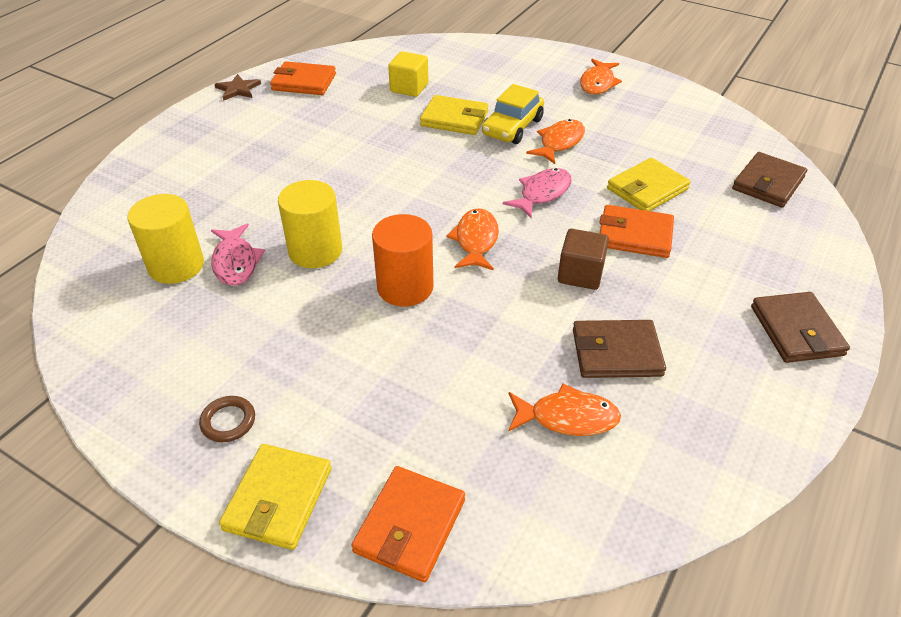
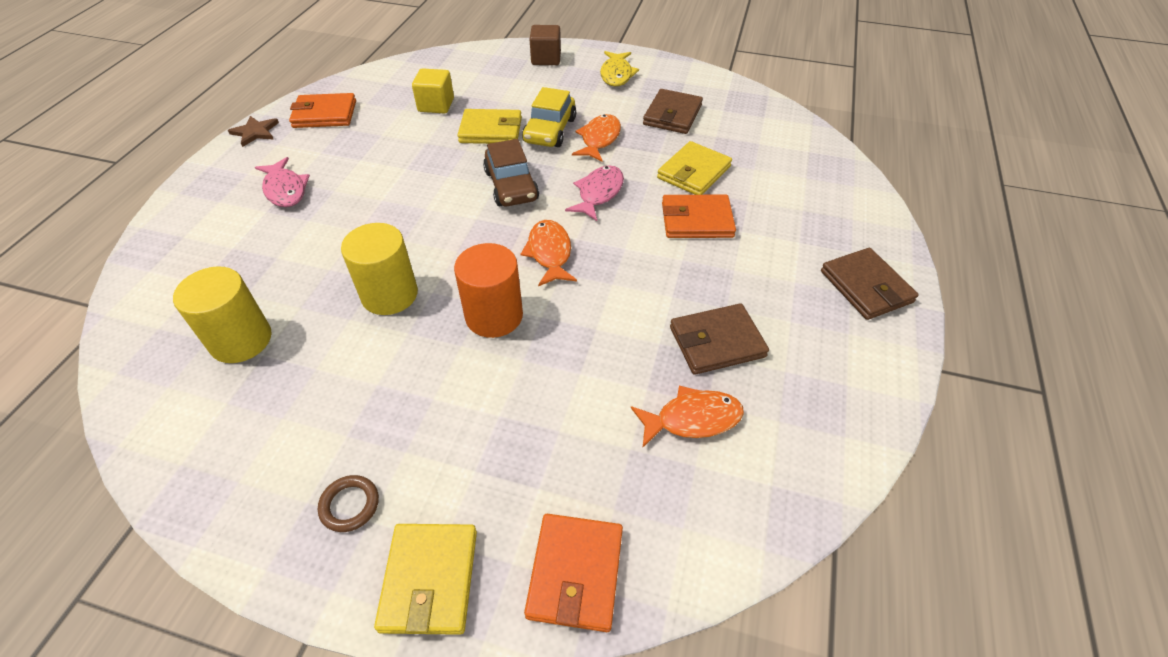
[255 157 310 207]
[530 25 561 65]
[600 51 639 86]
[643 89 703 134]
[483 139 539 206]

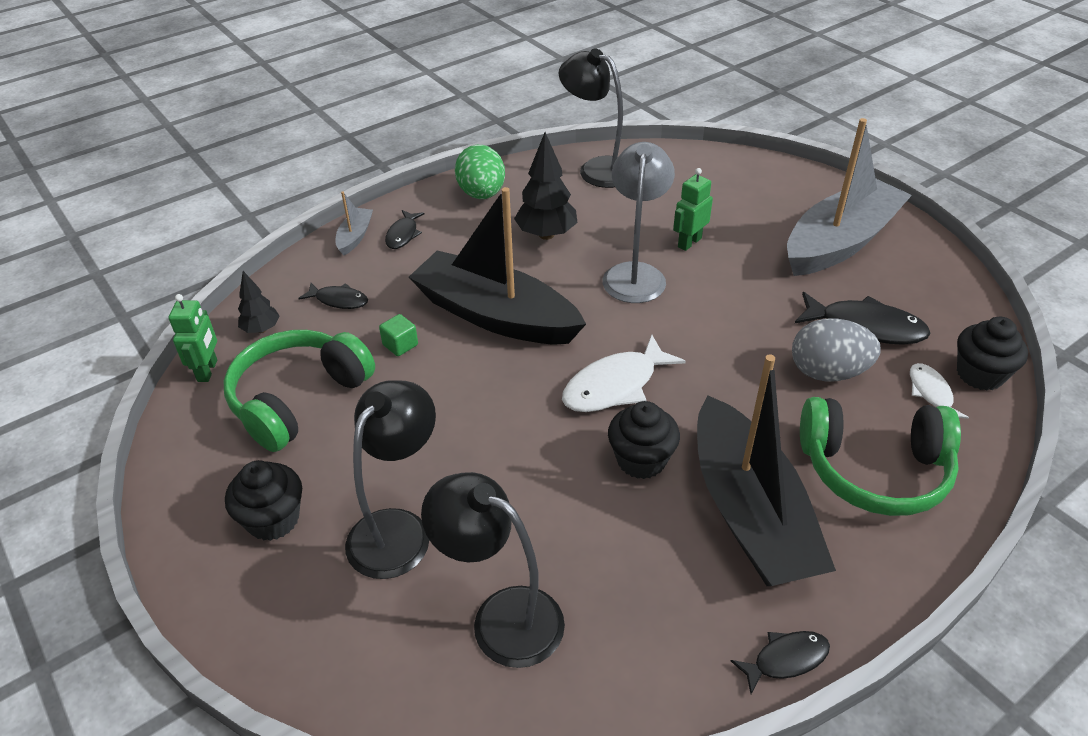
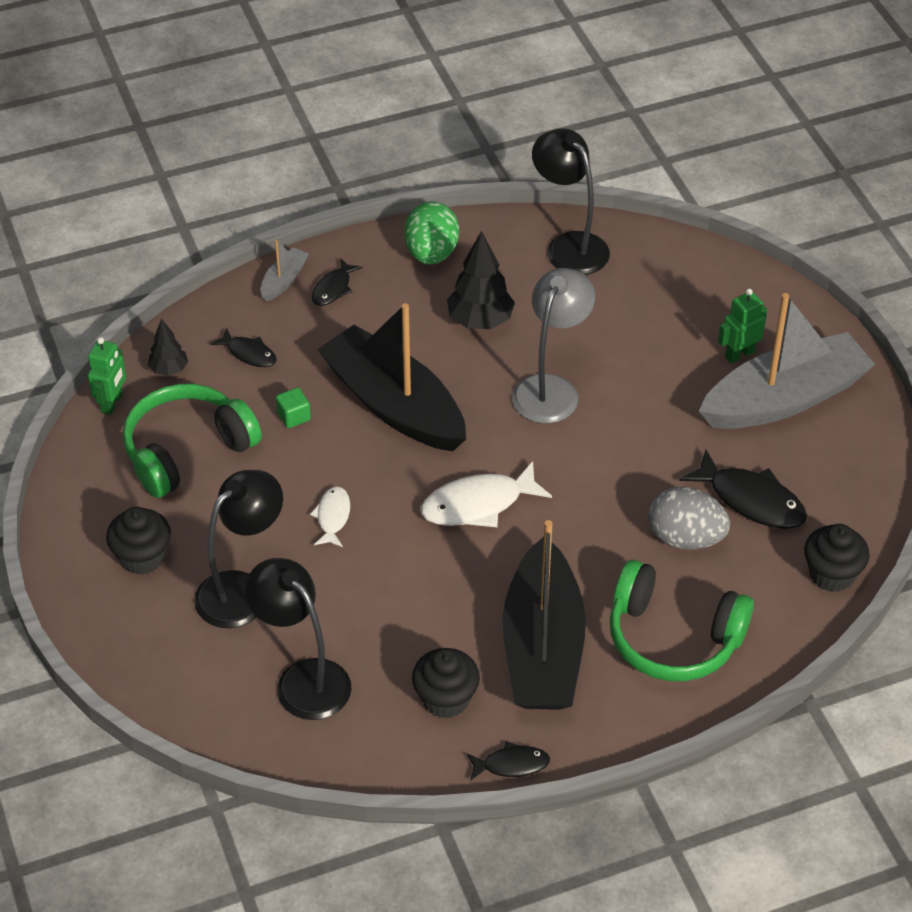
[412 648 480 718]
[718 289 767 364]
[310 486 350 547]

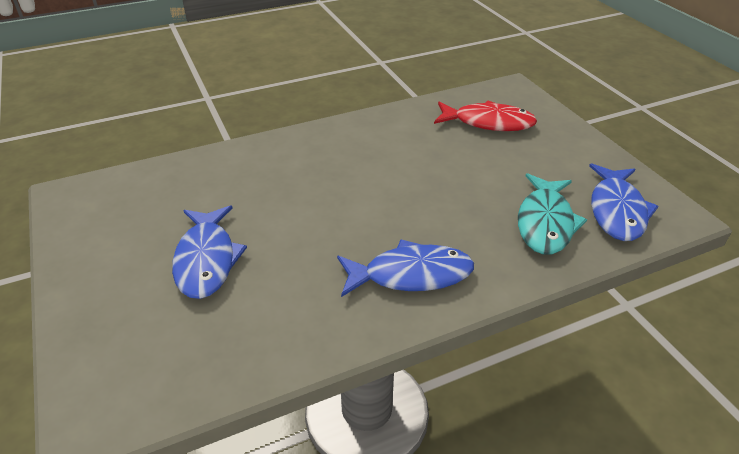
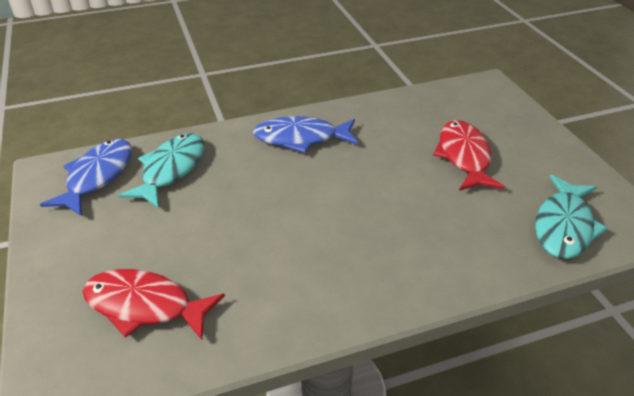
[433 120 504 191]
[535 175 608 259]

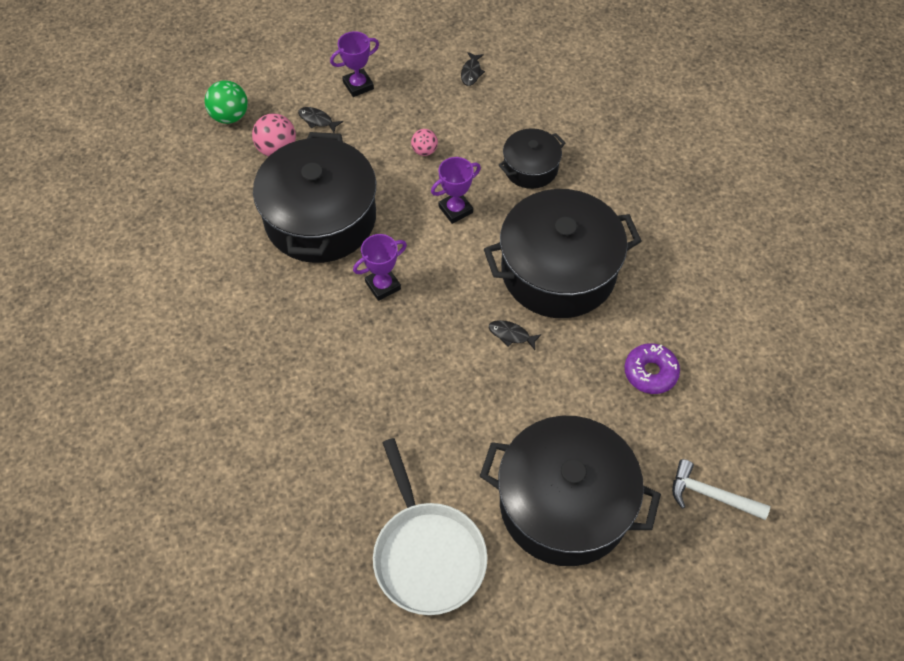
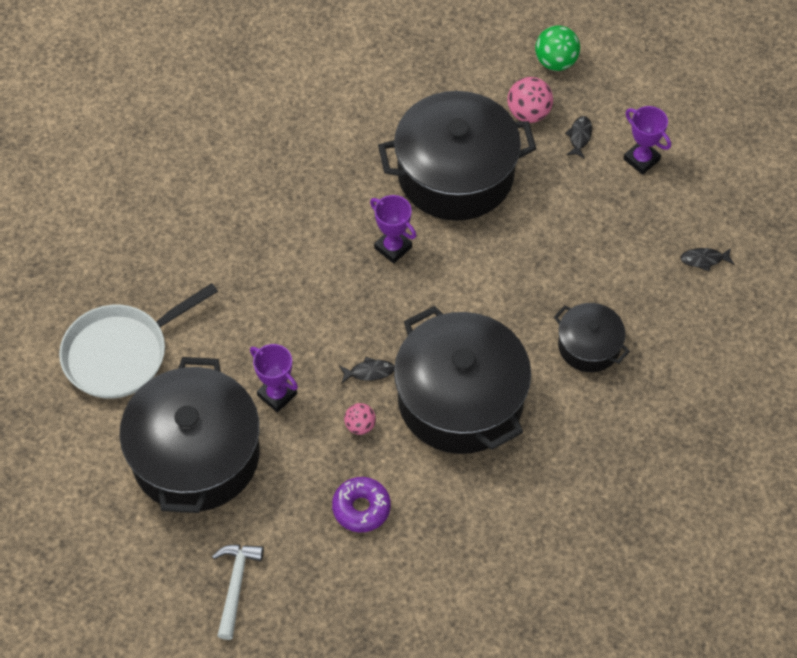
[344 403 376 435]
[250 344 298 412]
[339 357 394 383]

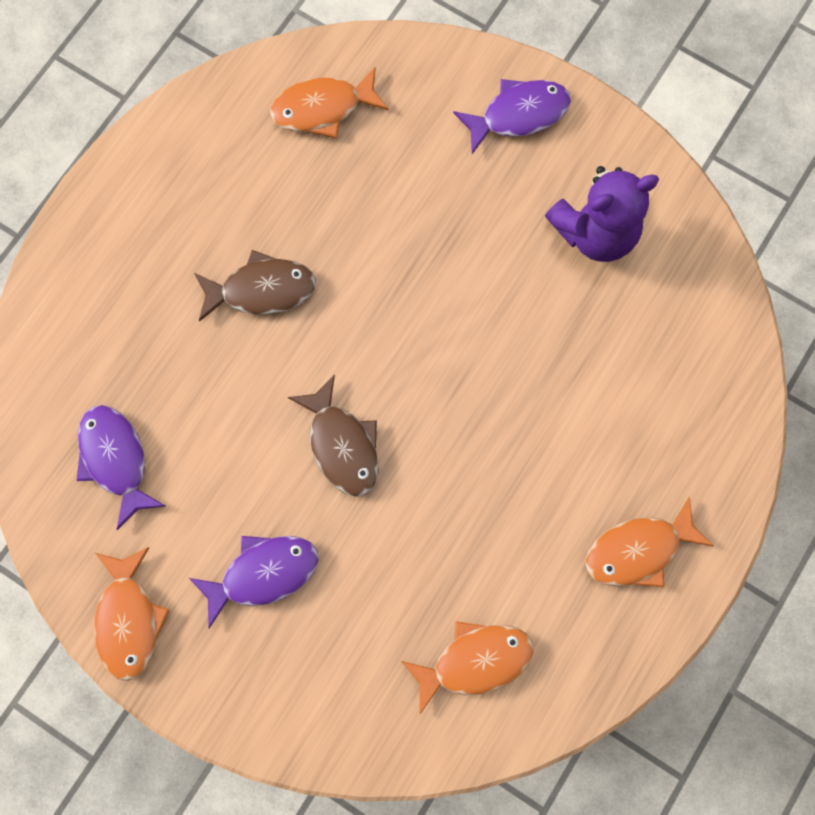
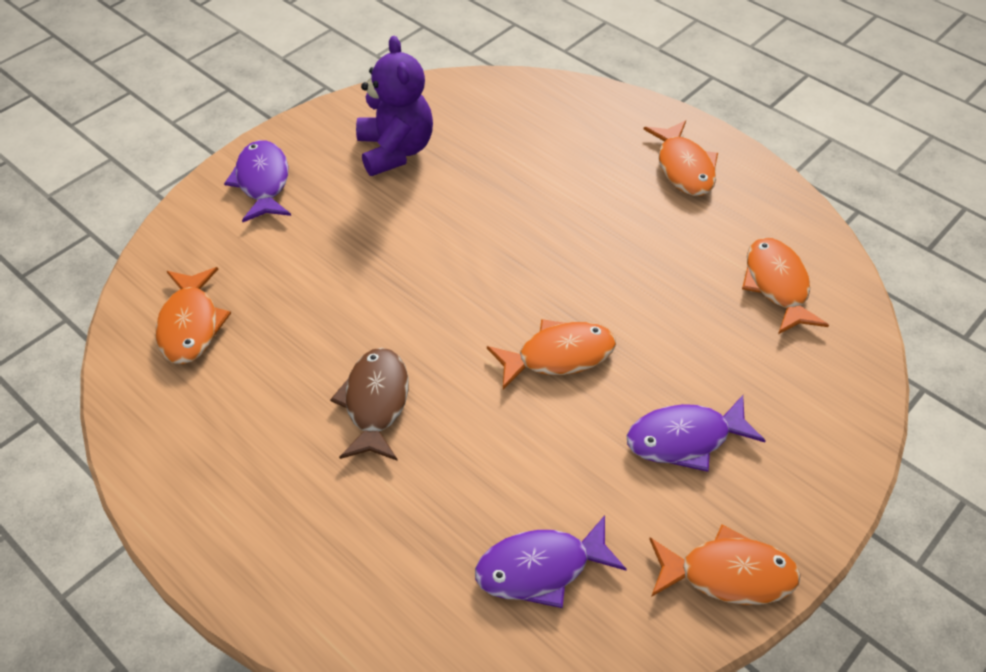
[627 395 766 472]
[487 319 616 390]

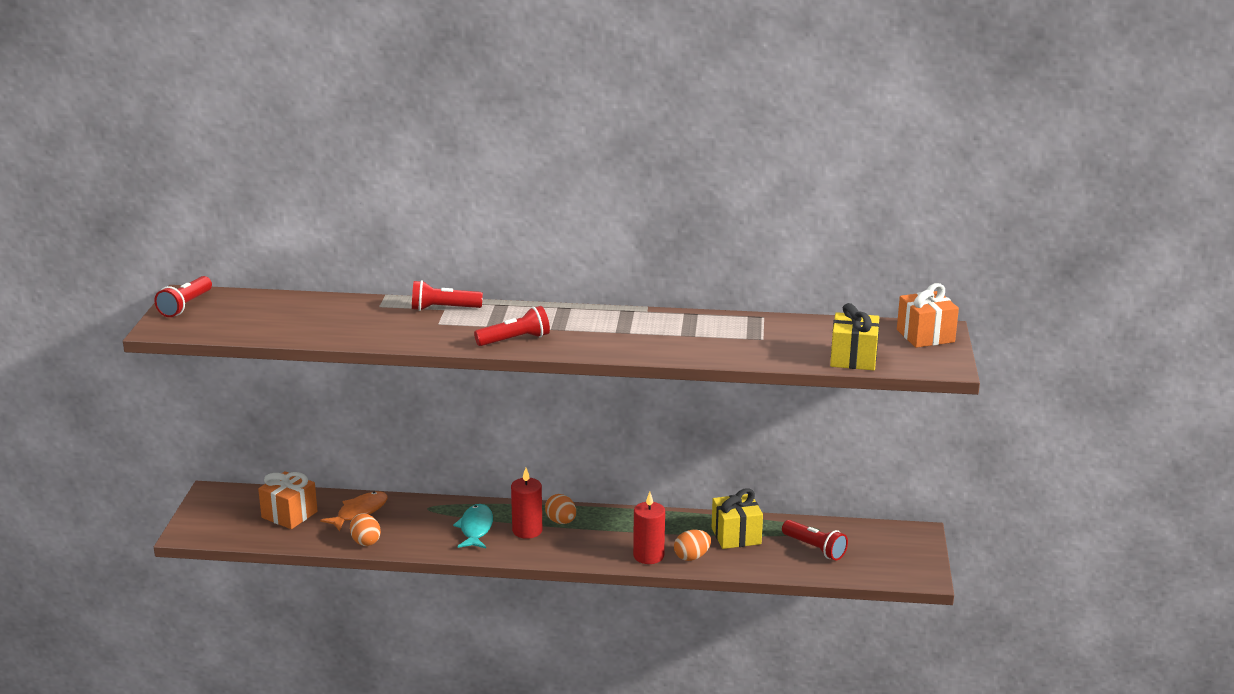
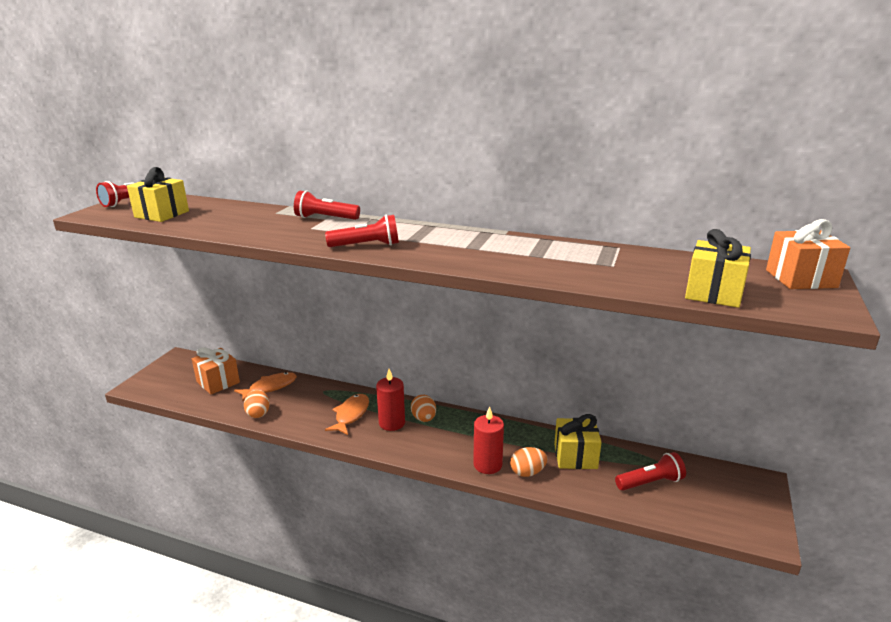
[325 394 369 435]
[615 452 686 491]
[127 167 189 222]

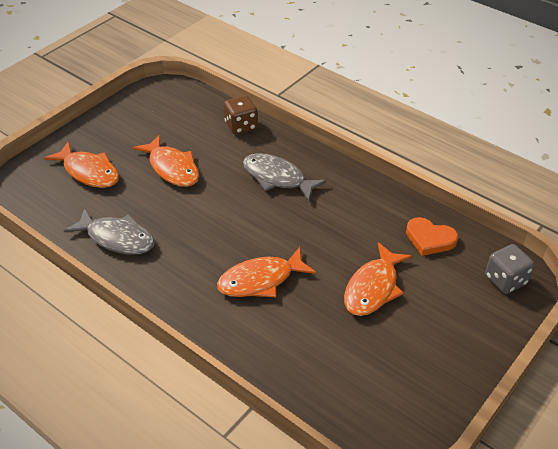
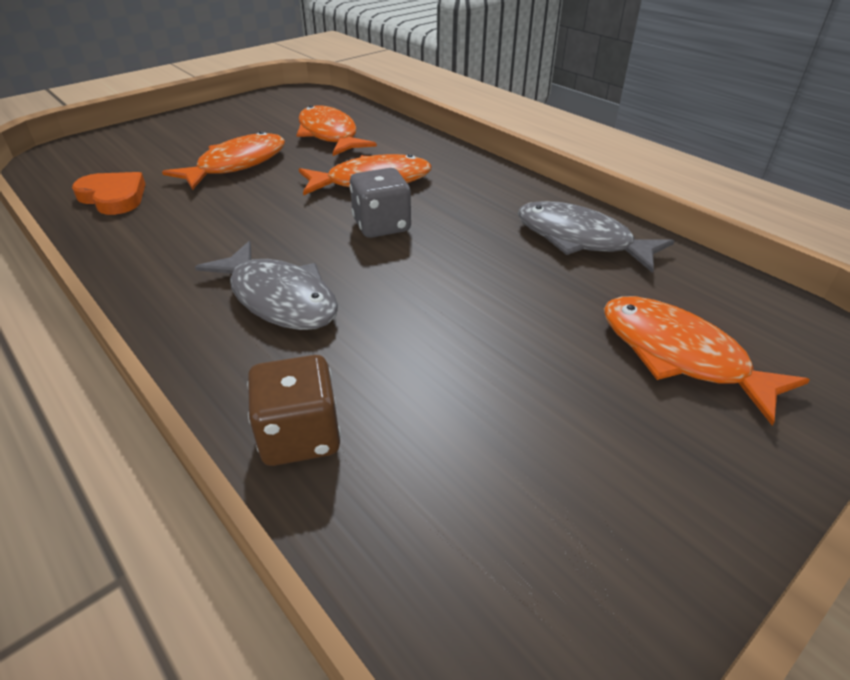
[296 105 377 156]
[350 168 411 238]

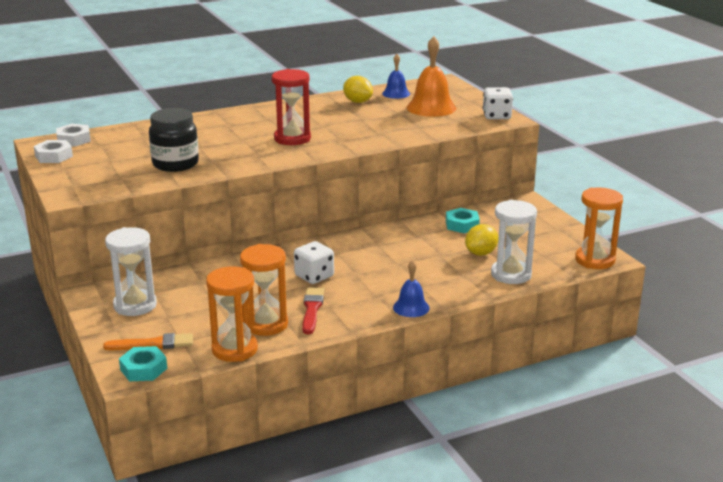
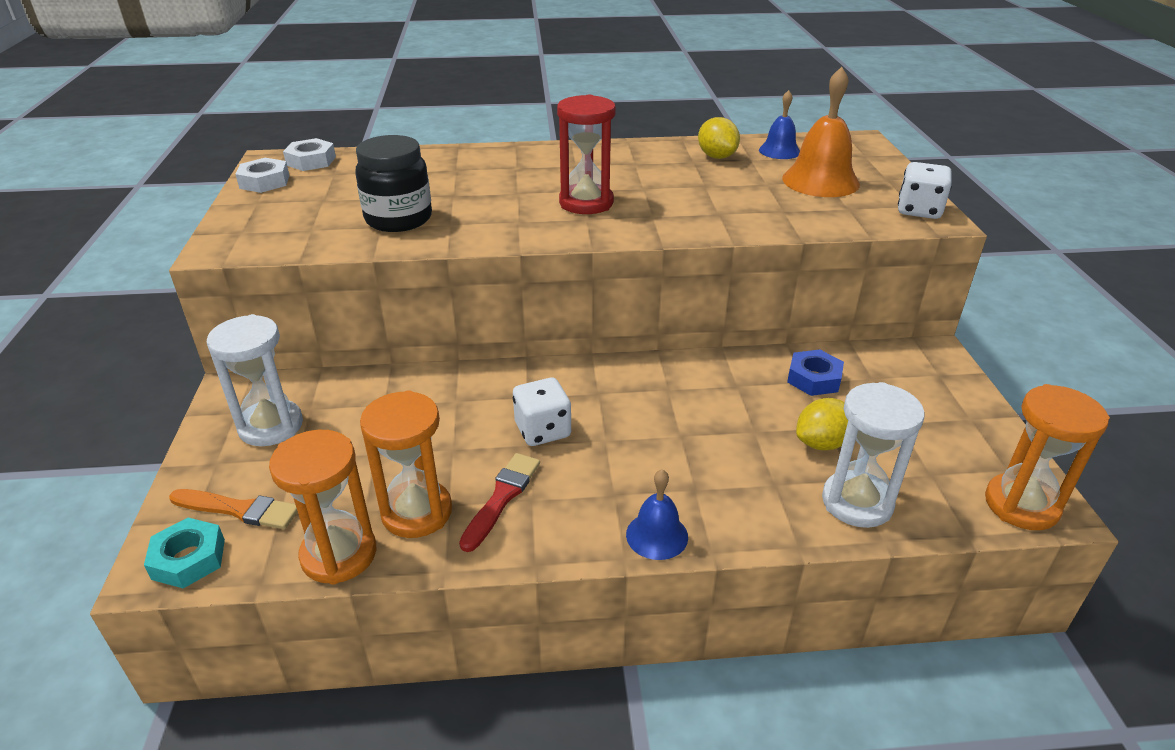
[787 349 844 396]

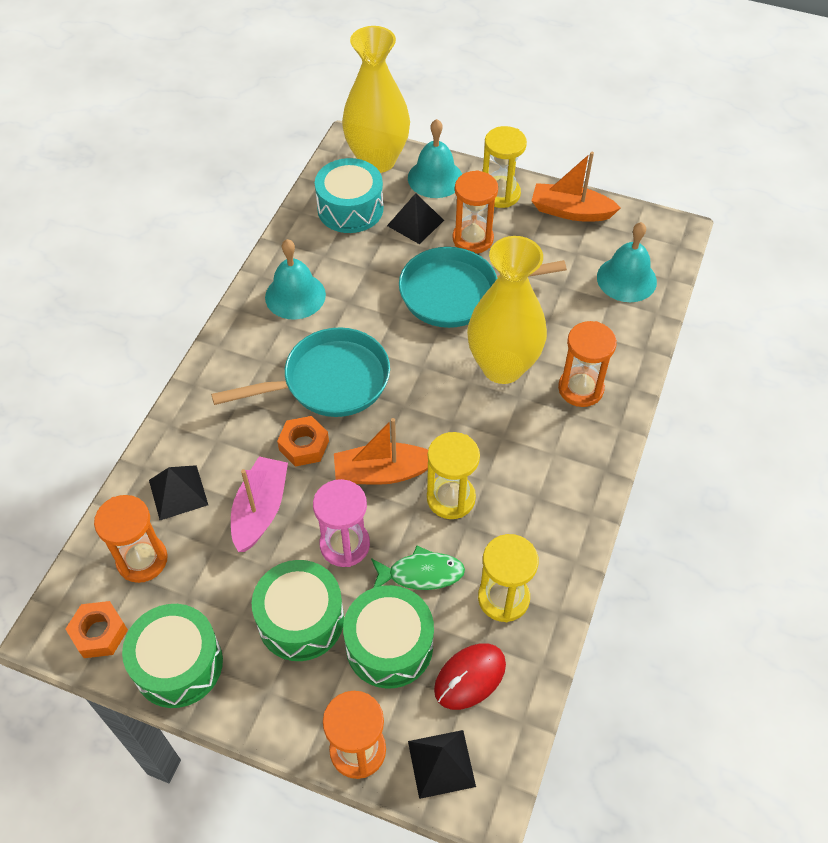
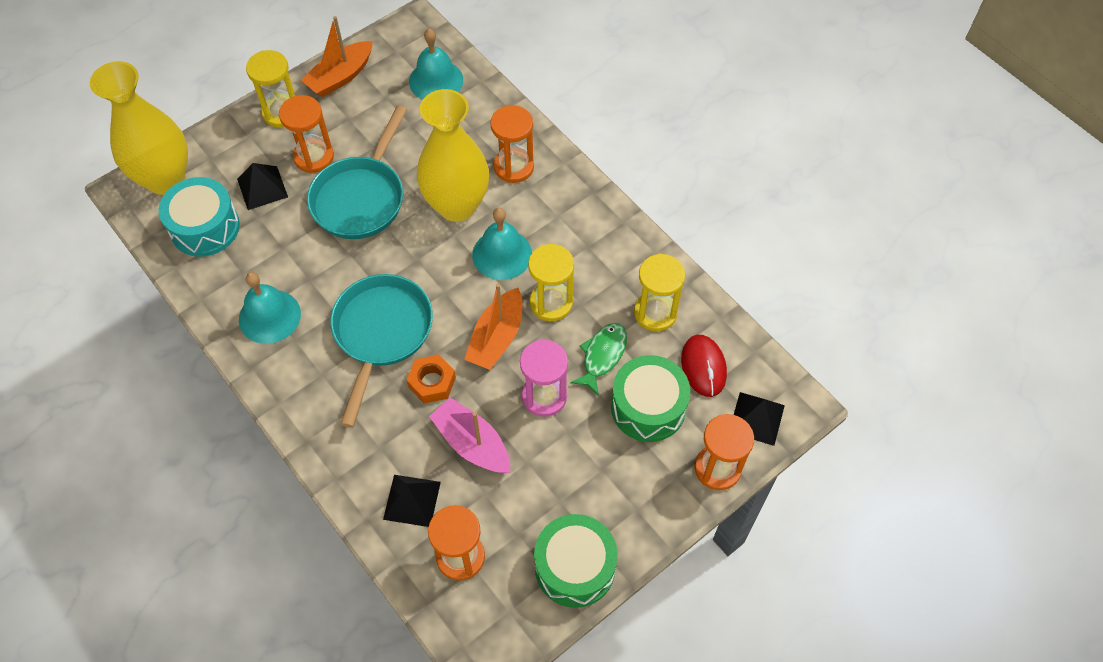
[65 601 128 658] (first image)
[252 560 344 661] (first image)
[472 208 532 280]

